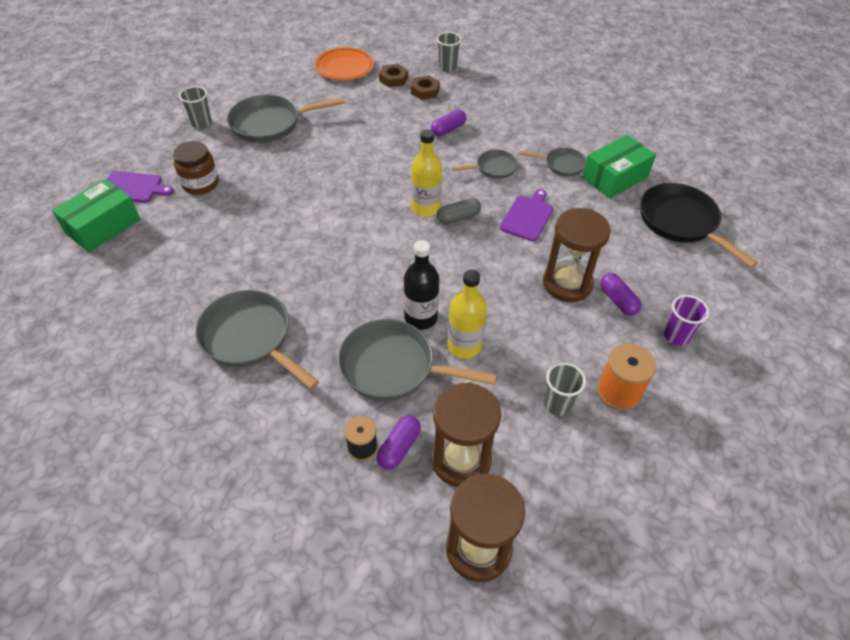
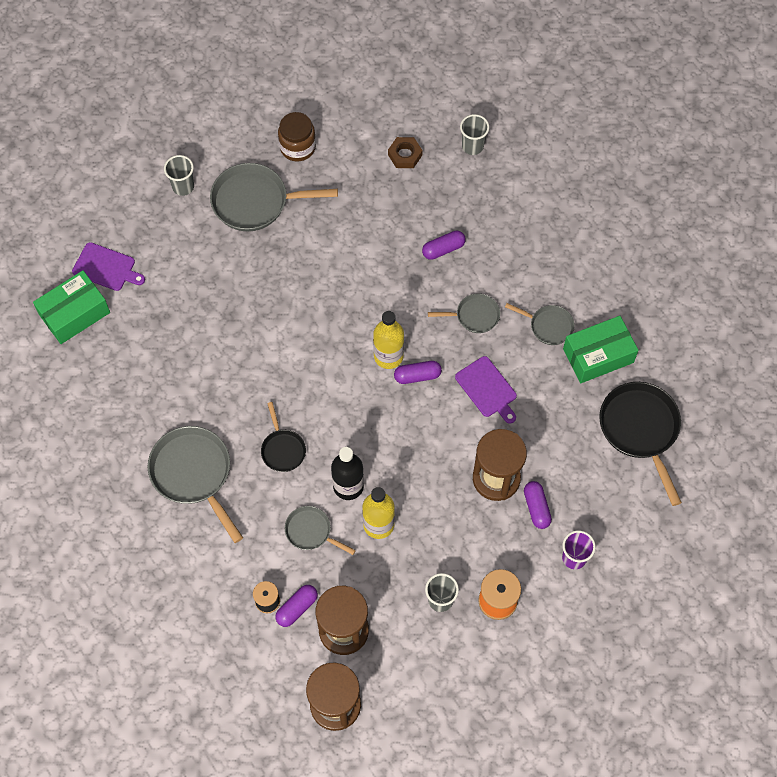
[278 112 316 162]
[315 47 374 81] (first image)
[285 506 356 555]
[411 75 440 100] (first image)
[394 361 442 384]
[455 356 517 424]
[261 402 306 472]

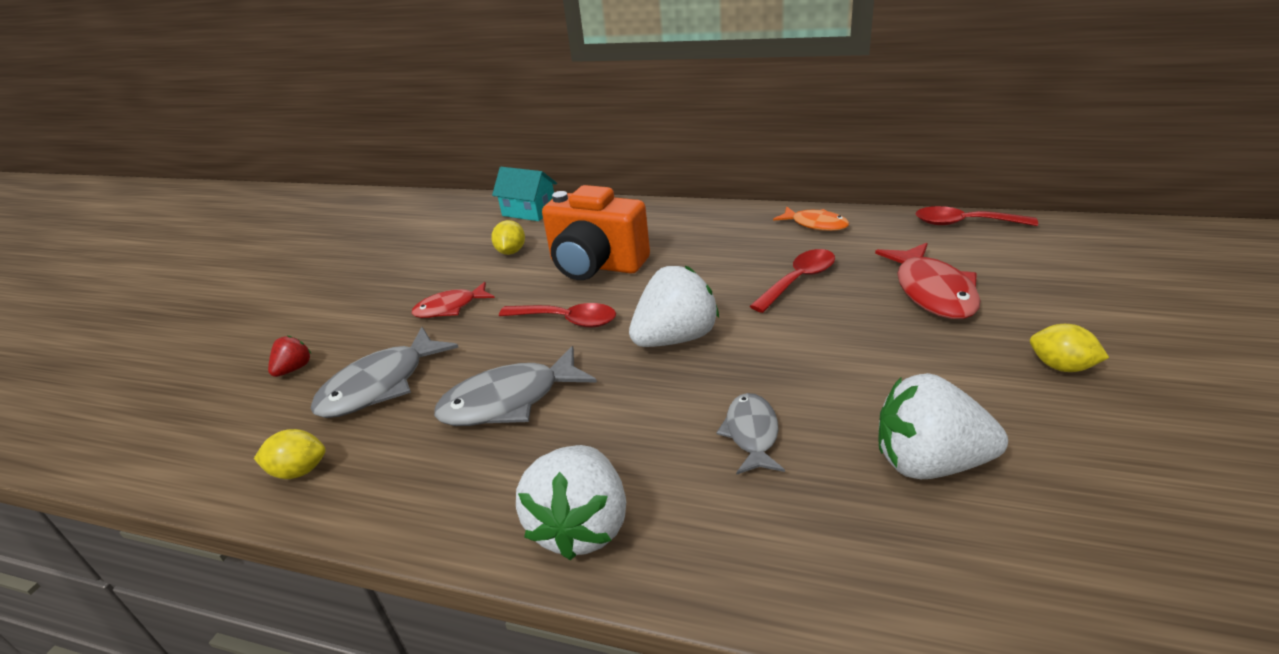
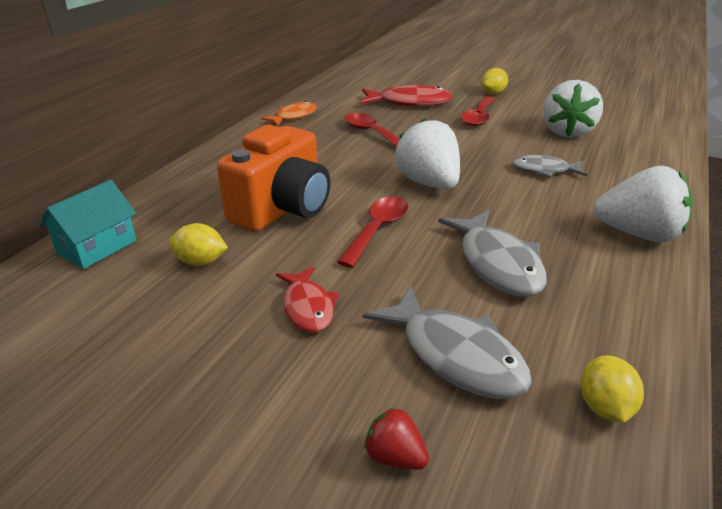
[461 96 495 126]

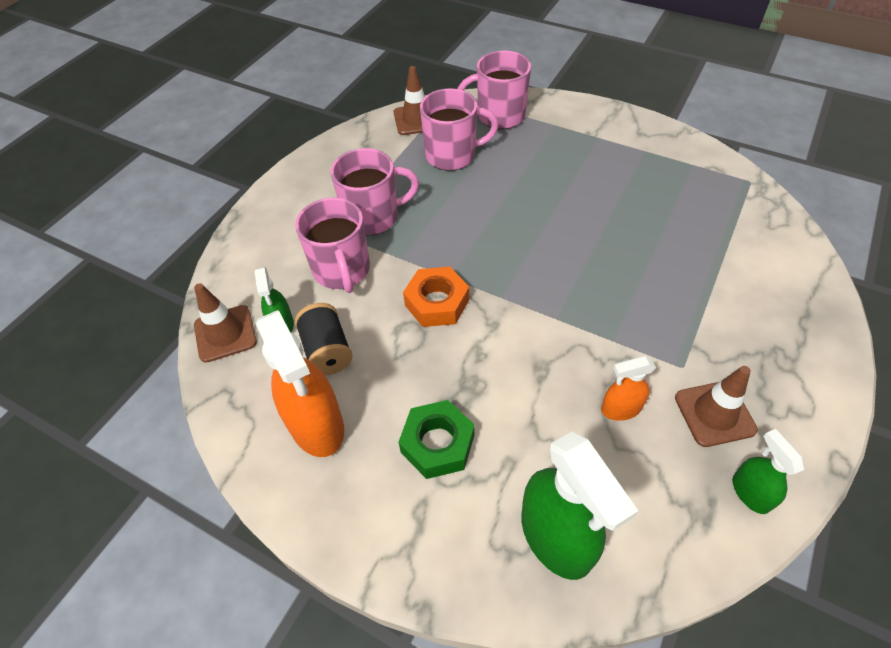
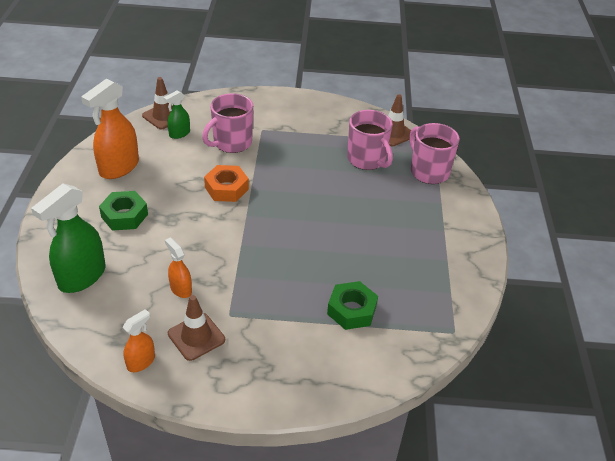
[295 303 353 375] (first image)
[331 148 419 236] (first image)
[122 309 155 372]
[327 281 378 330]

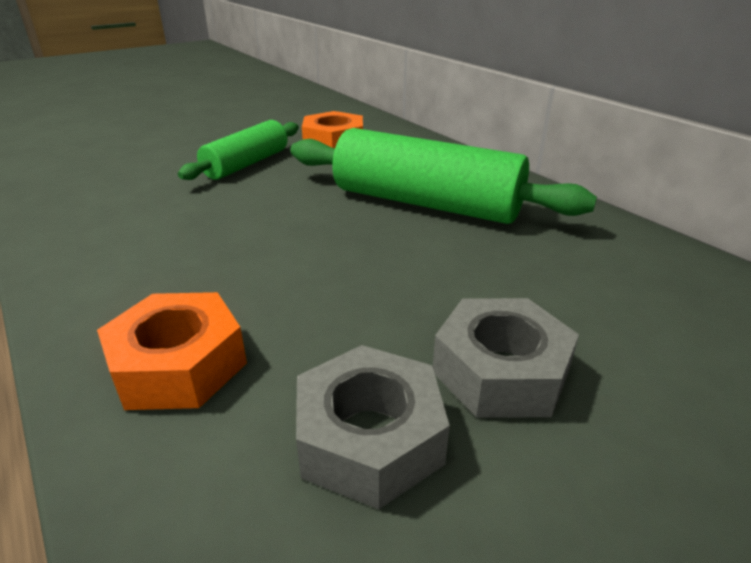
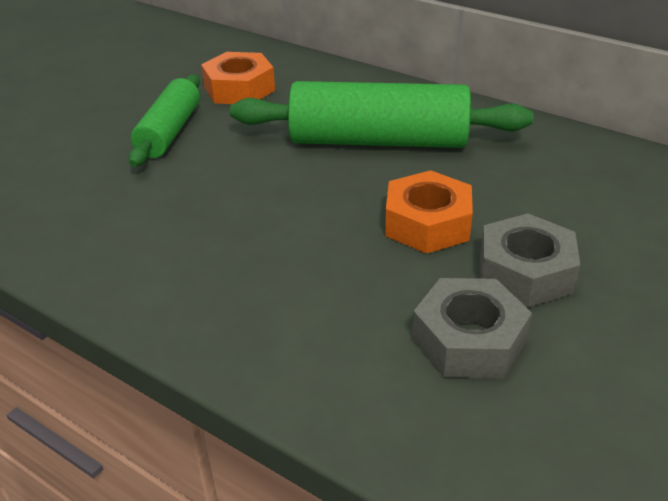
[385 170 473 254]

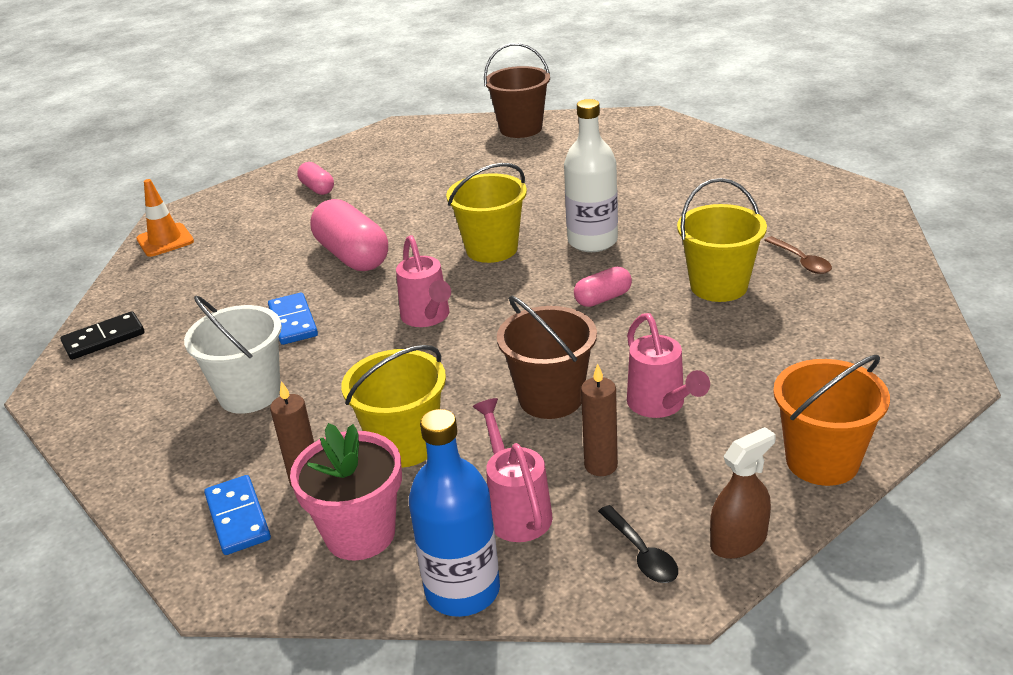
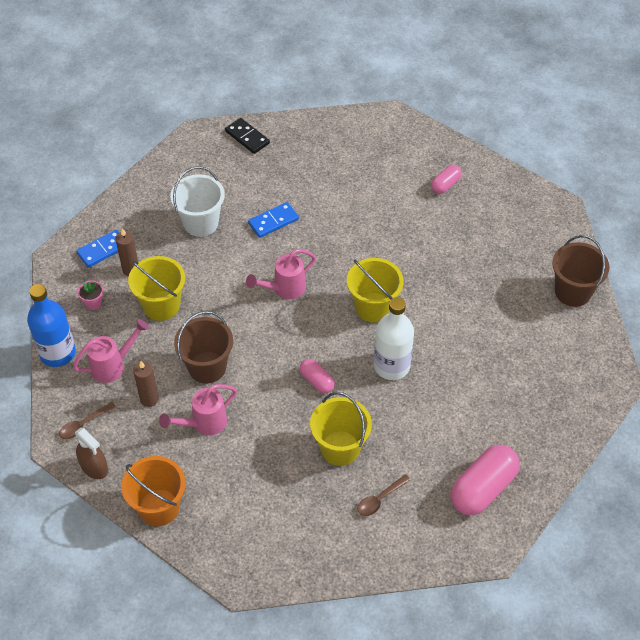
[137 179 194 257] (first image)
[78 280 103 310]
[450 445 520 515]
[59 402 116 439]

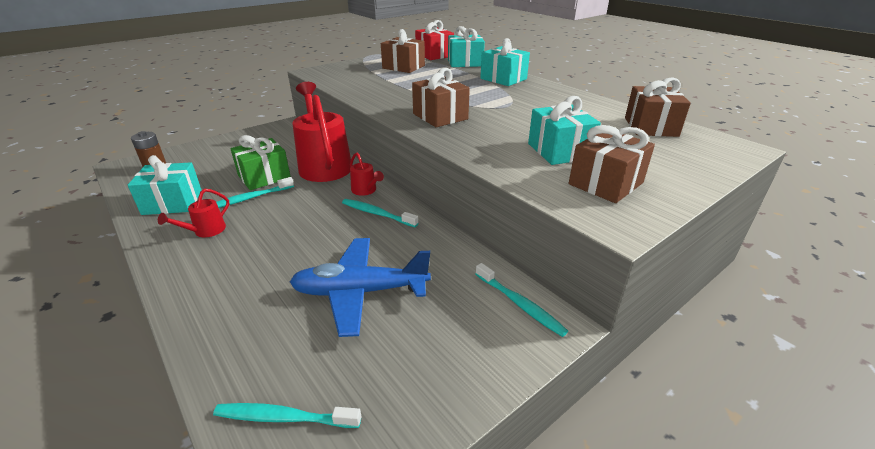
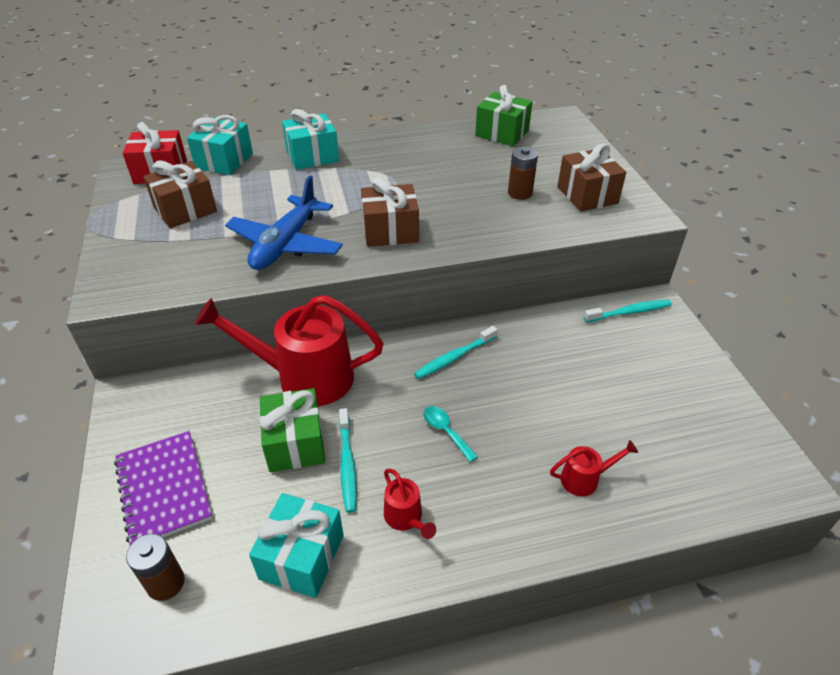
[213 403 361 428] (first image)
[225 176 343 270]
[550 440 638 496]
[508 147 538 200]
[475 85 533 146]
[114 431 212 545]
[423 406 478 462]

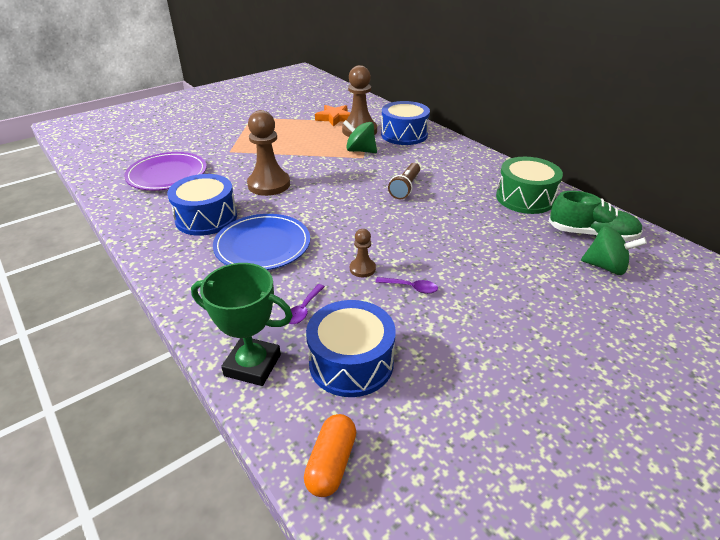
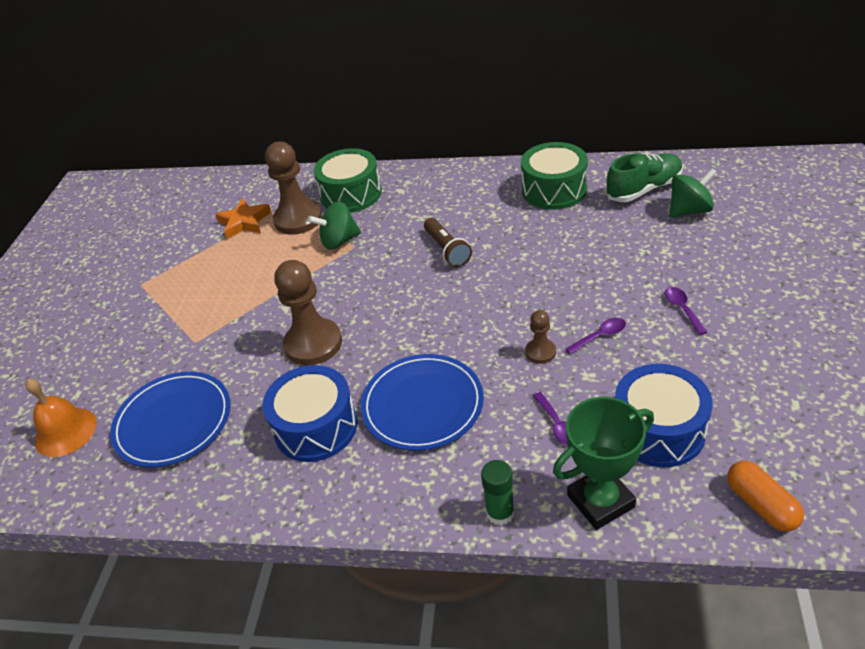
[110 372 231 467]
[314 148 382 213]
[25 379 97 457]
[481 460 515 525]
[665 287 707 335]

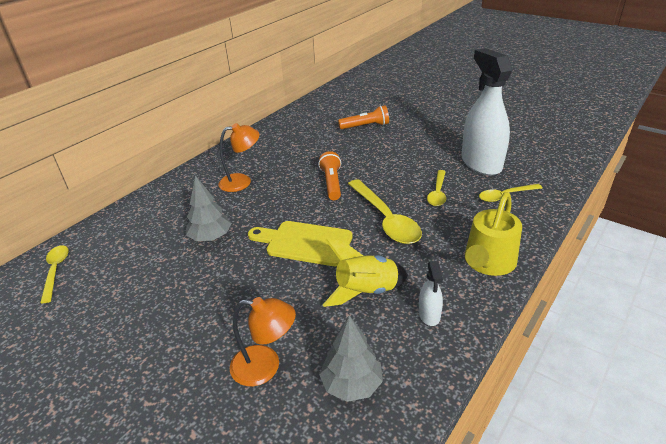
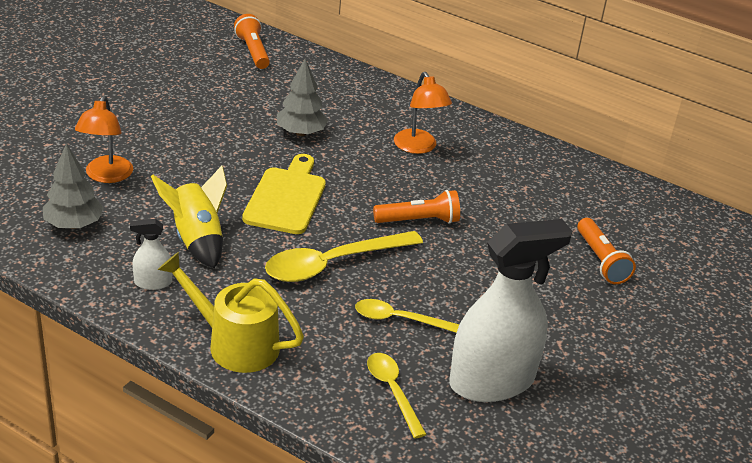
[234 14 270 69]

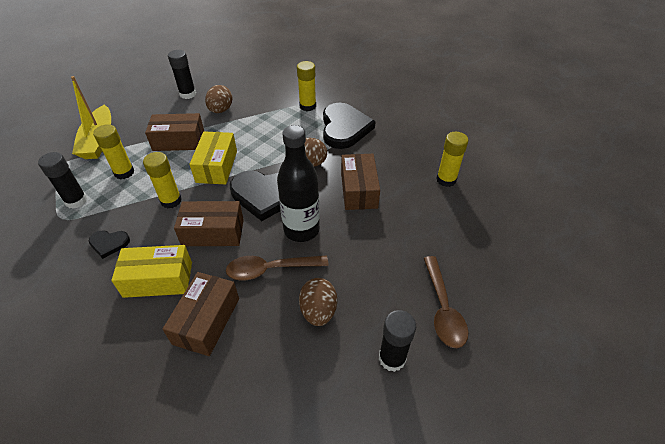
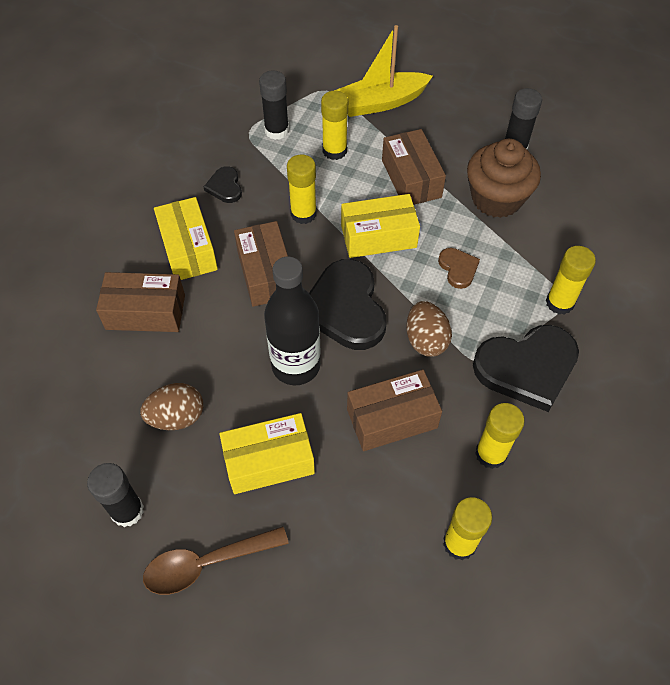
[467 139 541 218]
[226 256 329 281] (first image)
[219 413 315 494]
[438 248 480 289]
[475 403 525 469]

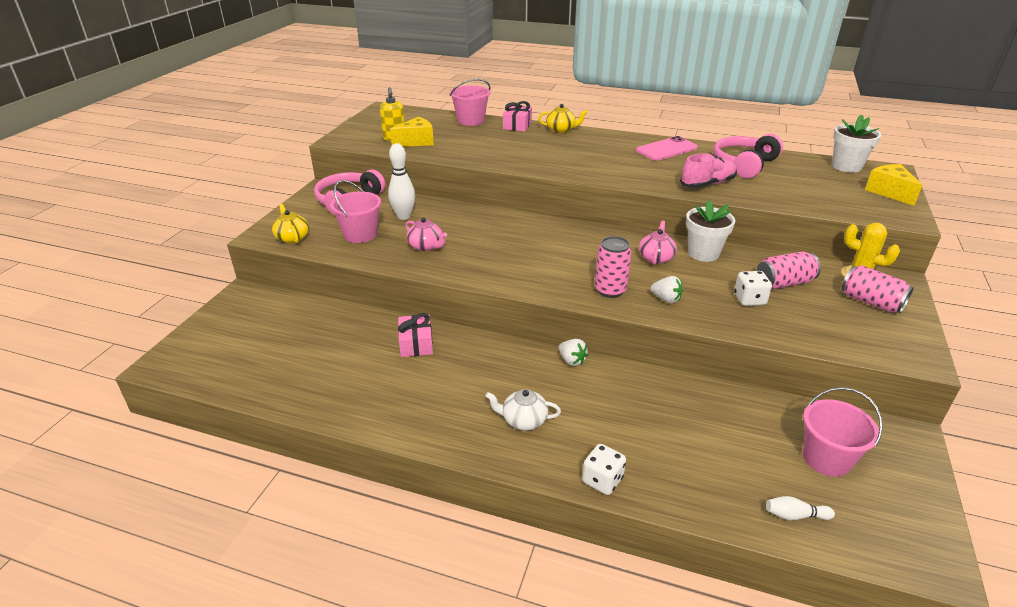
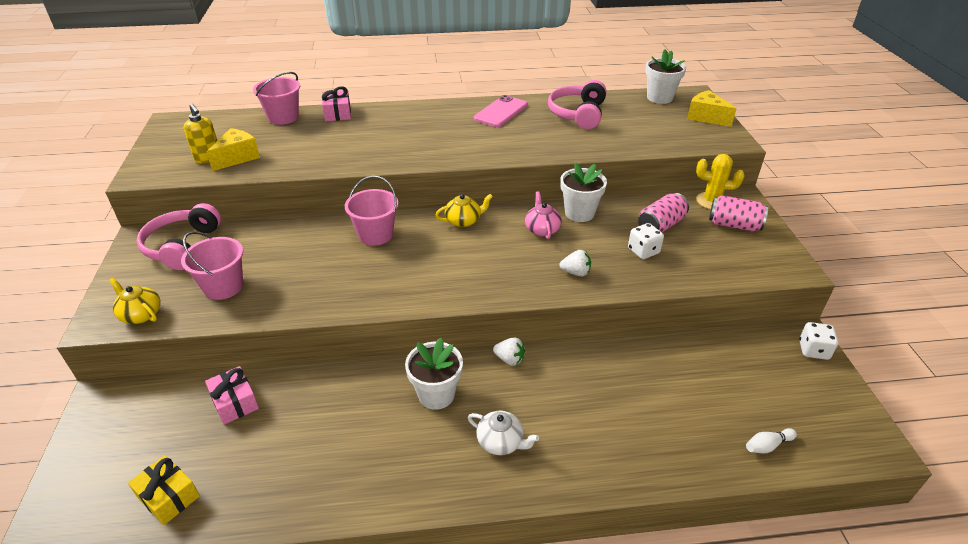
[388 143 415 220] (first image)
[205 366 259 425]
[405 217 447 251] (first image)
[468 411 539 455]
[435 194 493 227]
[799 322 838 360]
[595 236 632 298] (first image)
[680 153 737 188] (first image)
[345 176 398 246]
[128 455 200 525]
[405 338 463 410]

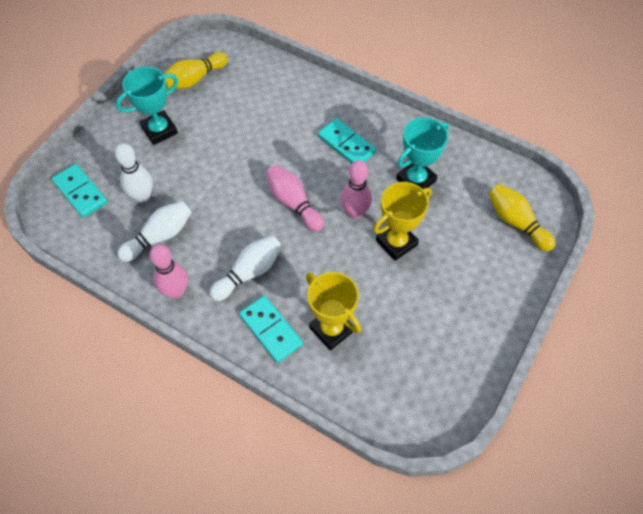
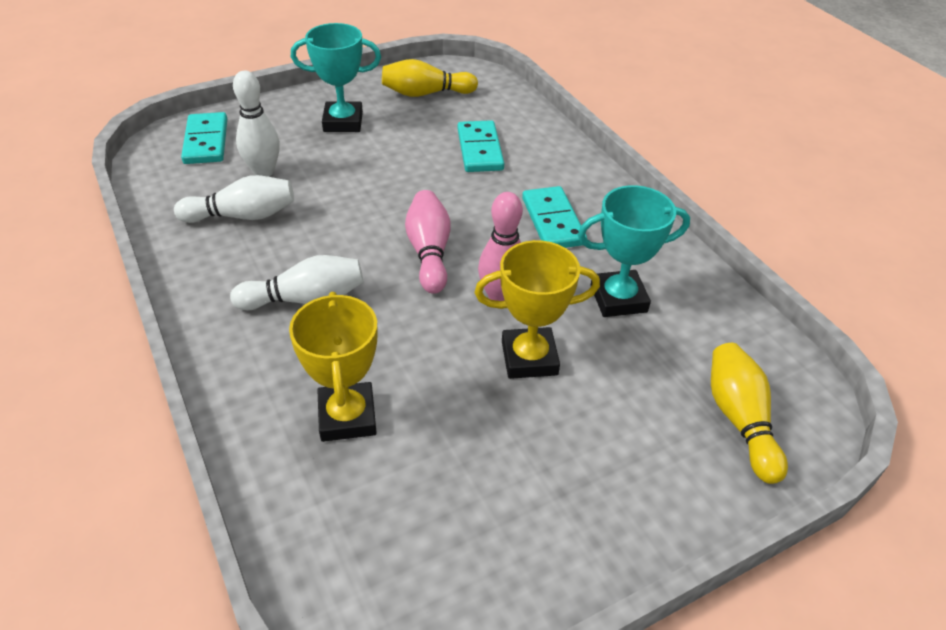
[149 244 188 299] (first image)
[457 120 504 172]

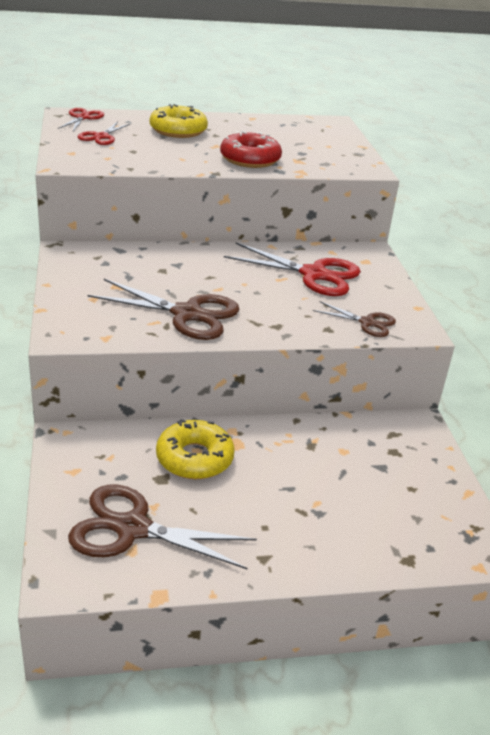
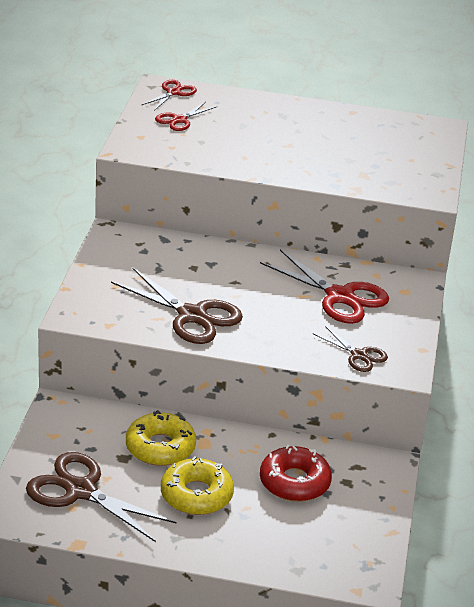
[161 456 234 515]
[260 445 332 502]

